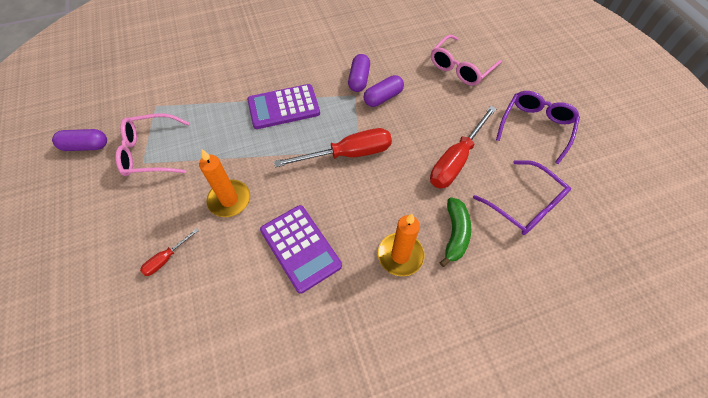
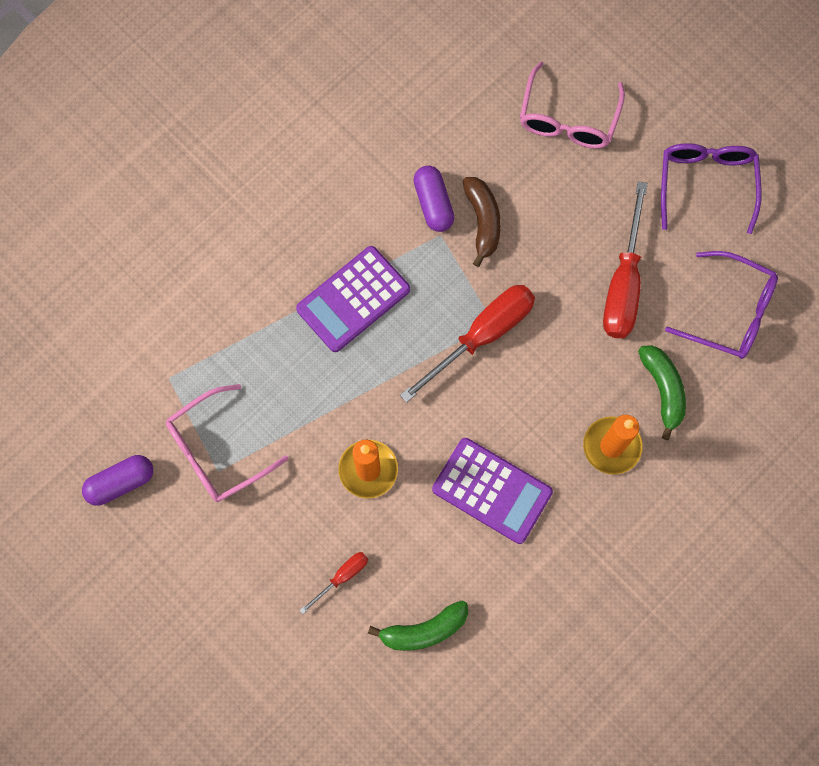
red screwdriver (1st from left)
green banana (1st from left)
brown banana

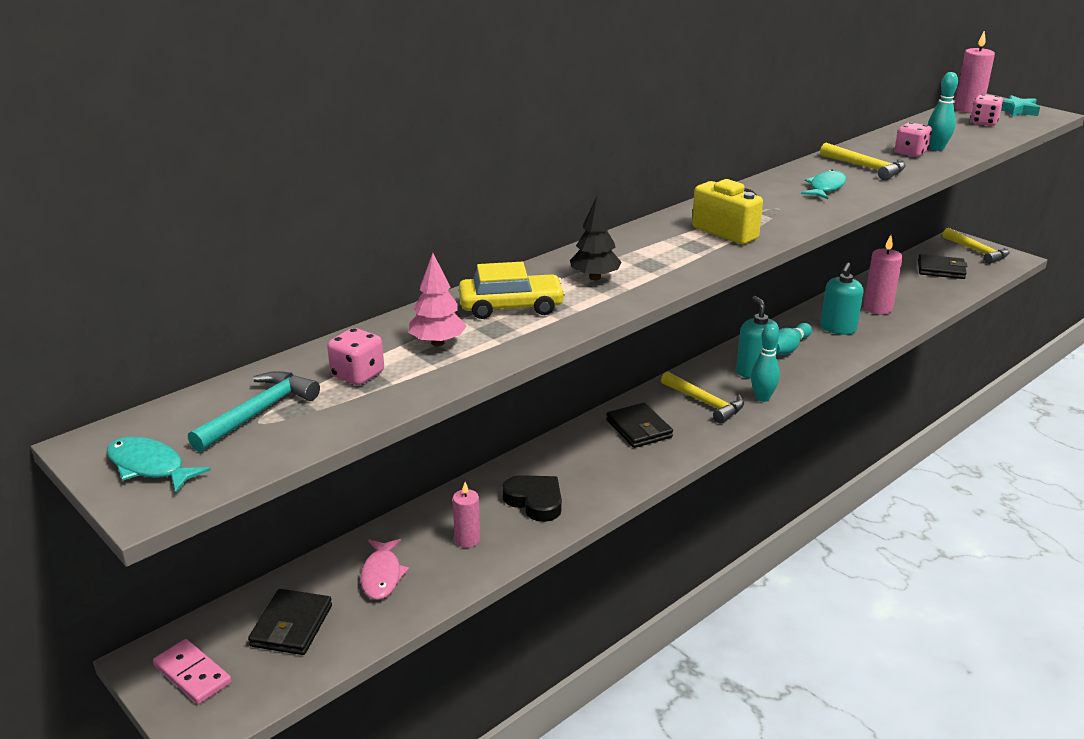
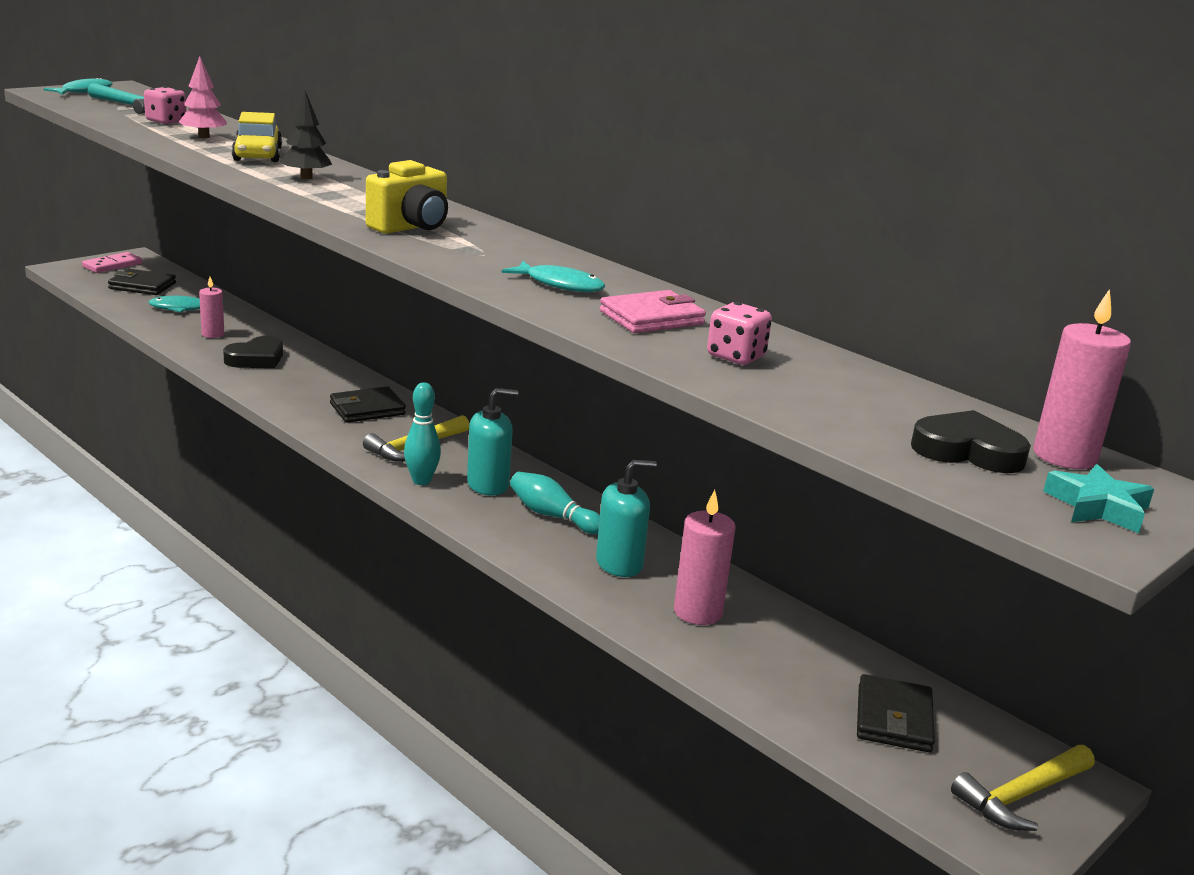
turquoise fish (2nd from left)
turquoise soap dispenser (2nd from left)
pink wallet
black heart (2nd from left)
turquoise bowling pin (3rd from left in the first image)

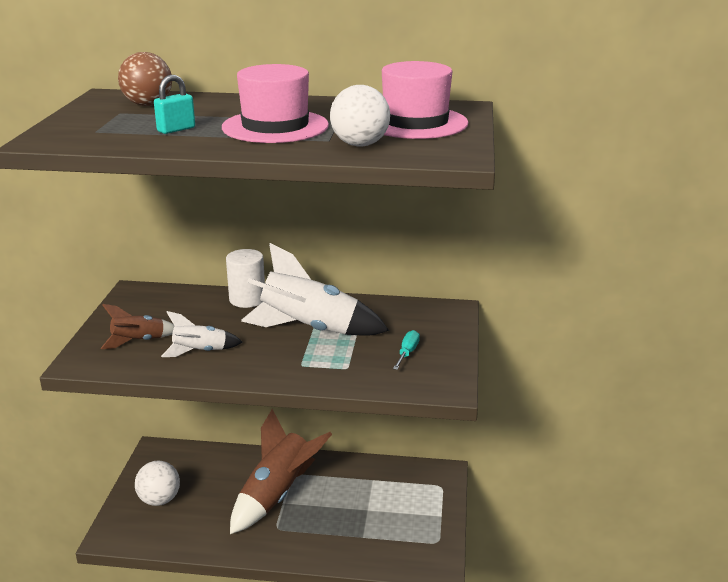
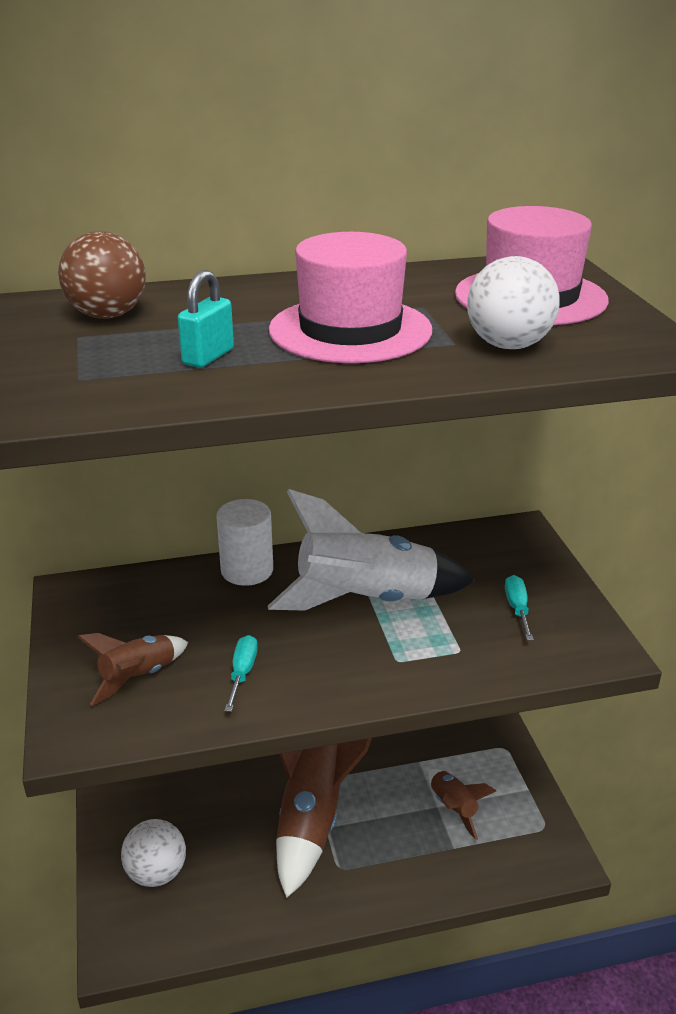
turquoise screwdriver (1st from left)
brown rocket (3rd from left)

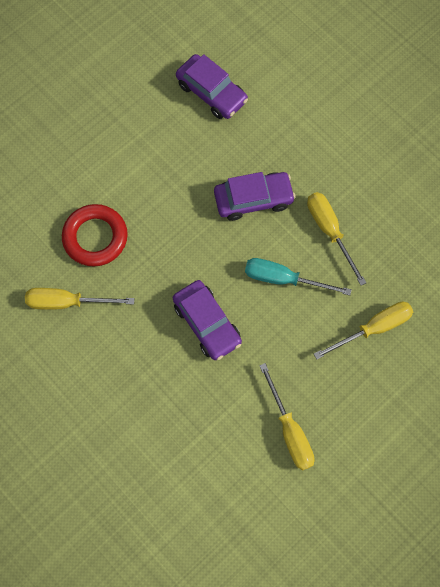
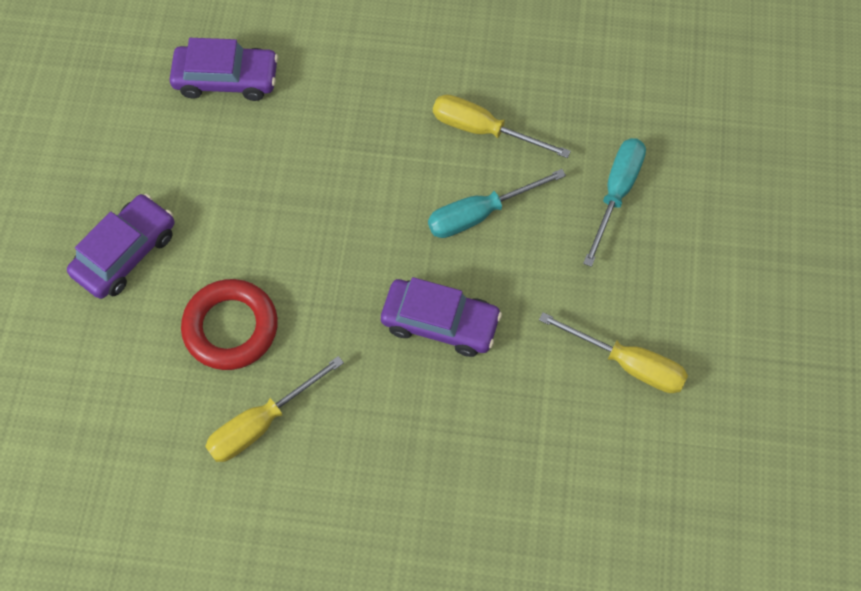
purple car (1st from left)
turquoise screwdriver (2nd from left)

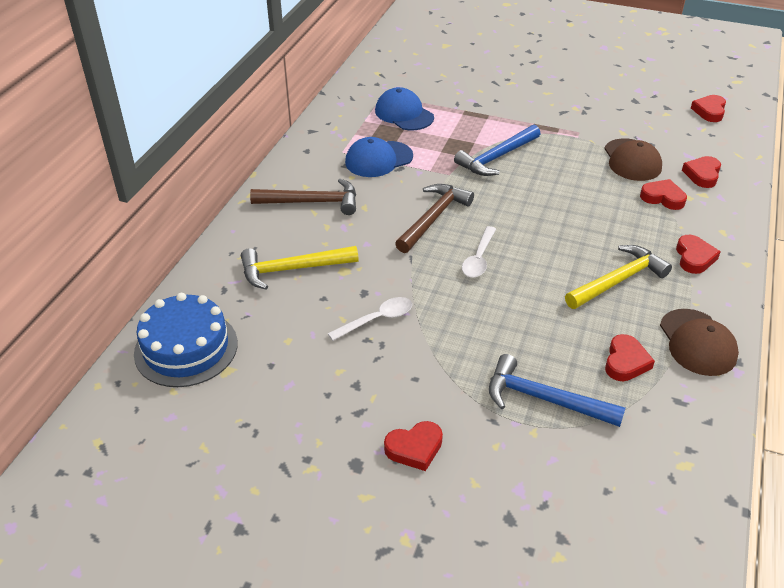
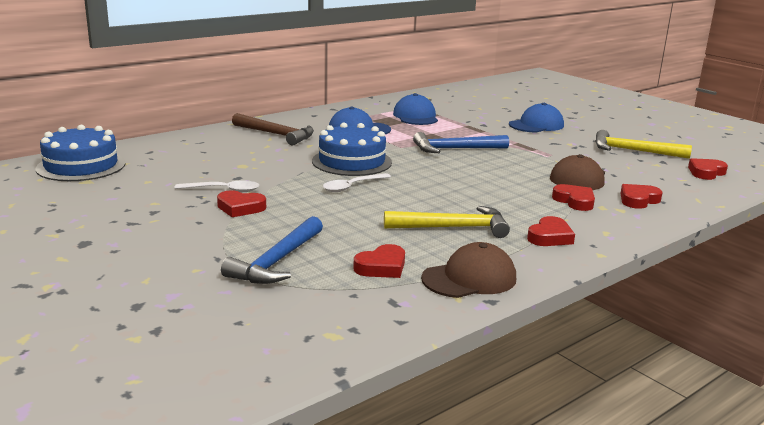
red heart (1st from left)
blue hammer (1st from left)
blue cake (2nd from left)
brown cap (1st from left)
blue cap (3rd from left)
yellow hammer (2nd from left)

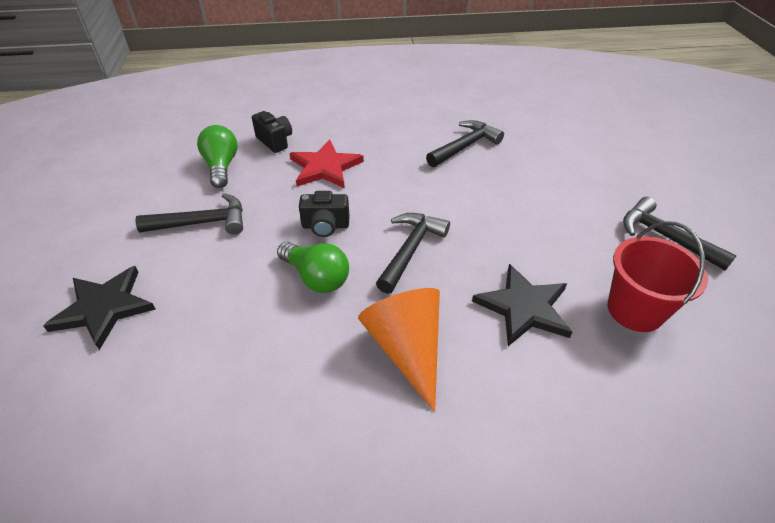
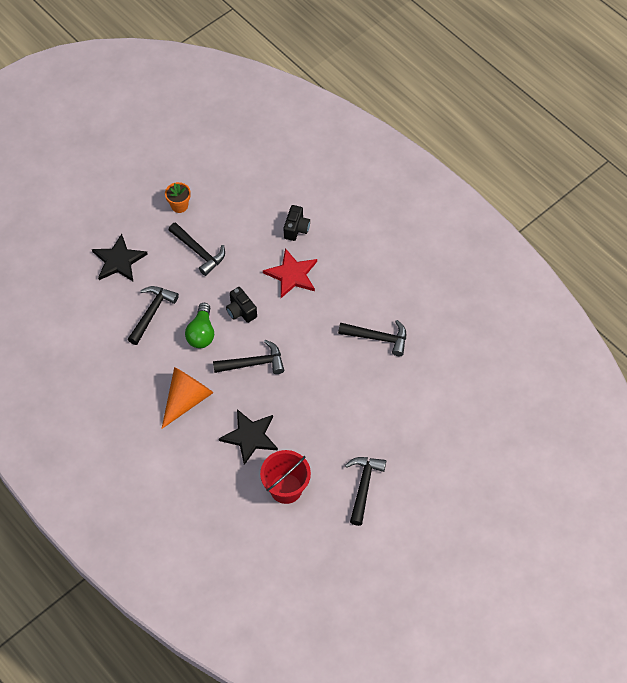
black hammer (1st from left)
orange flower pot
green light bulb (1st from left in the first image)

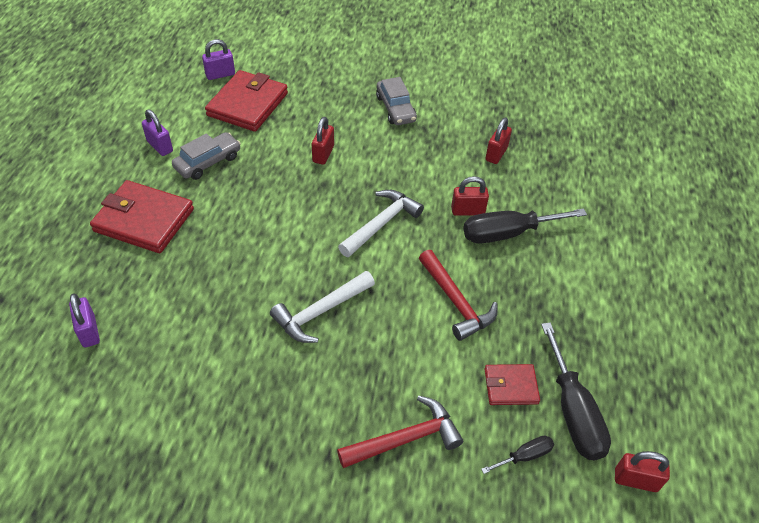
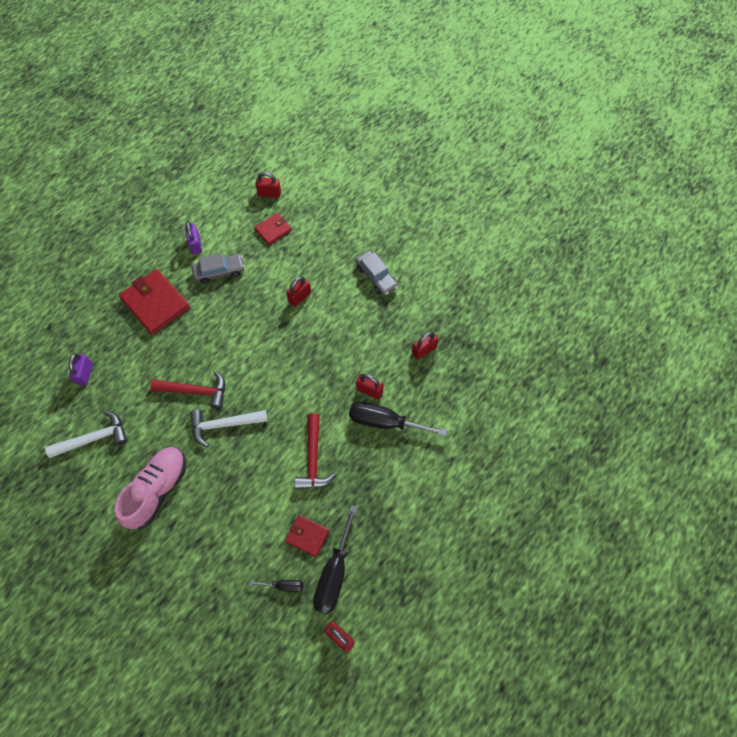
white hammer (1st from left)
pink shoe
red hammer (1st from left)
red padlock (1st from left)
red wallet (2nd from left)
grey car (2nd from left)

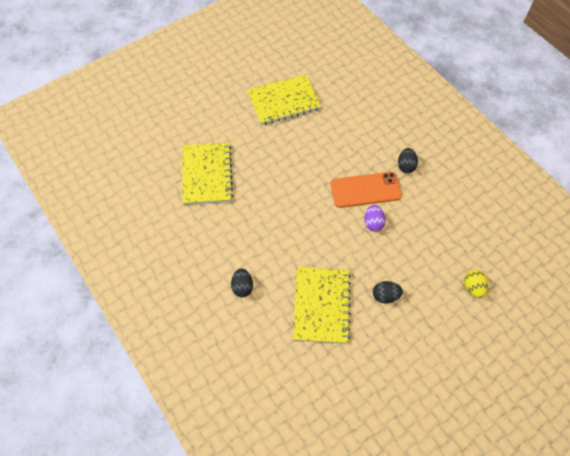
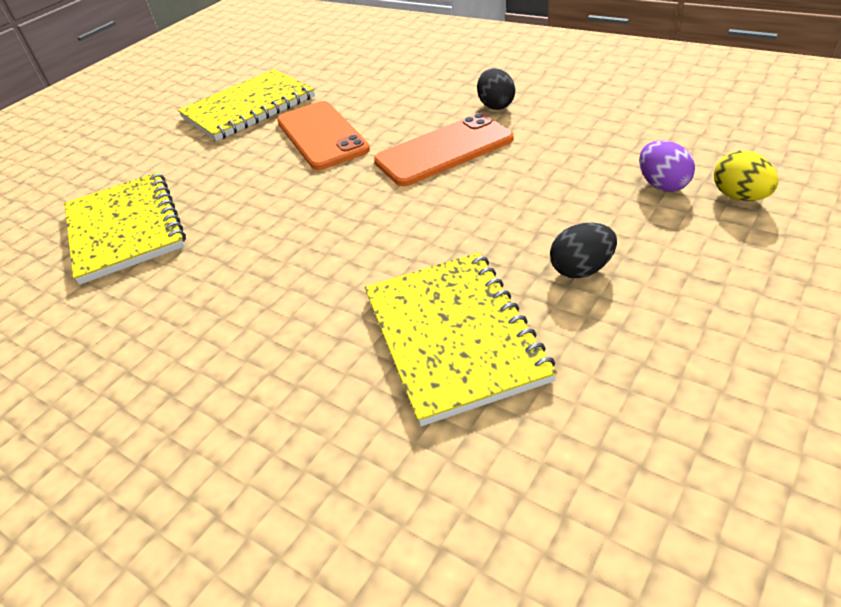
orange phone (1st from left)
purple egg
black egg (1st from left in the first image)

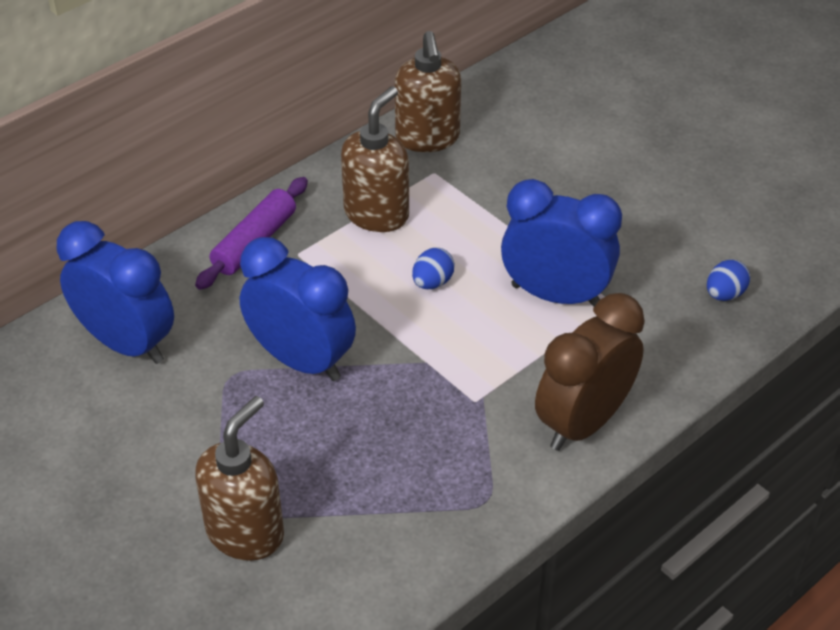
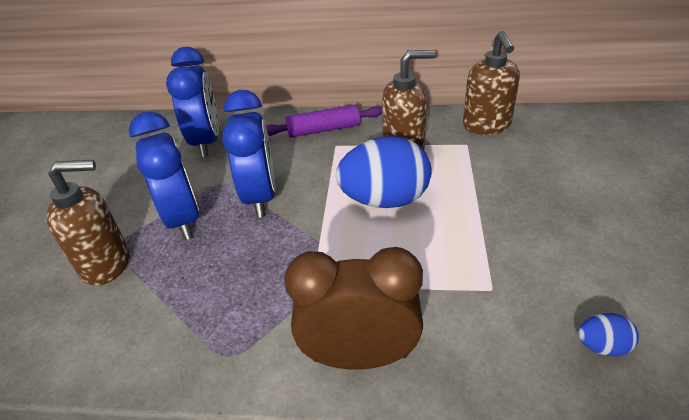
blue clock (1st from left)
blue egg (1st from left)
brown soap dispenser (3rd from left)

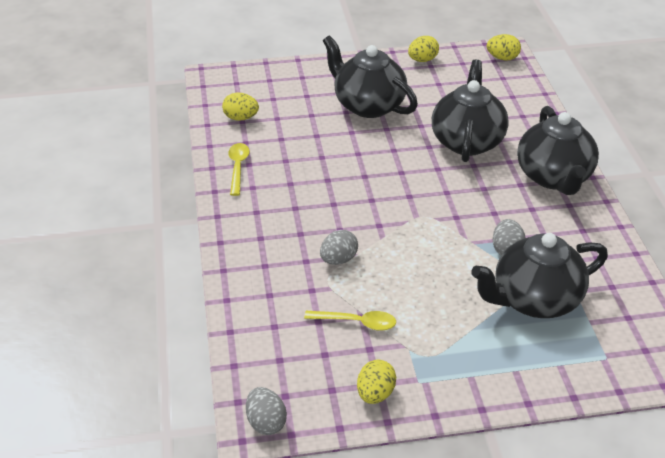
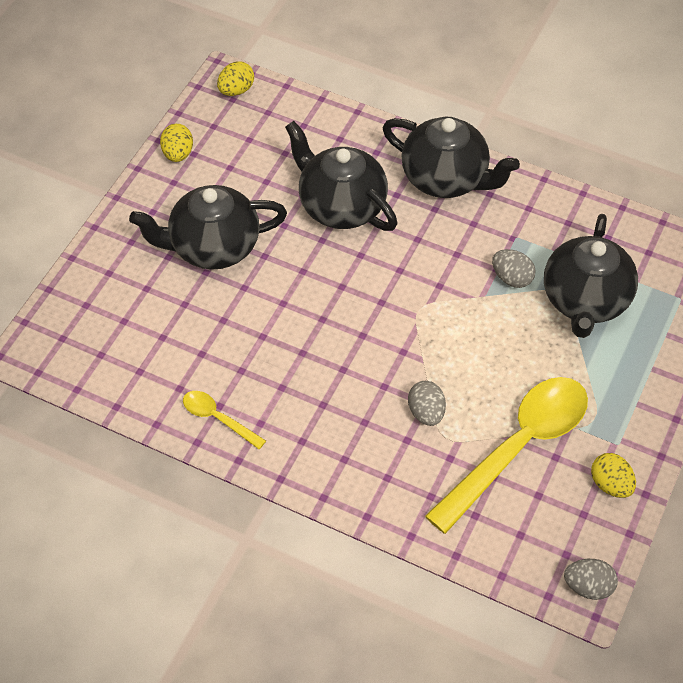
yellow spoon (2nd from left)
yellow egg (1st from left in the first image)

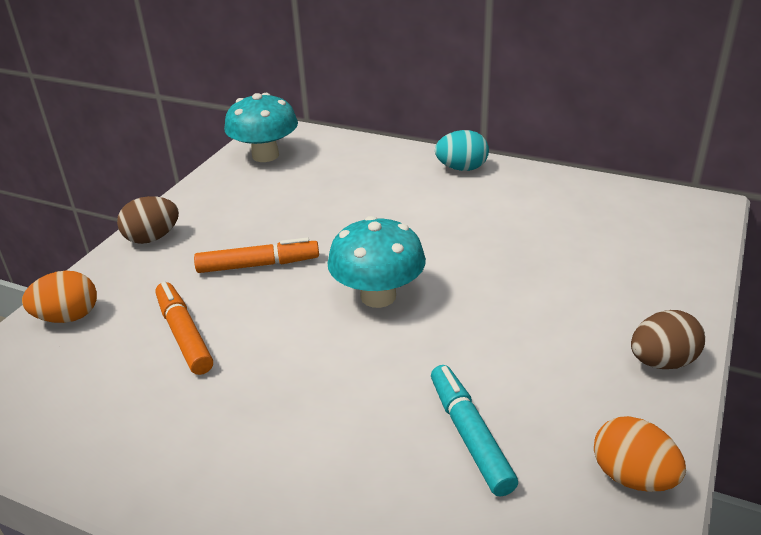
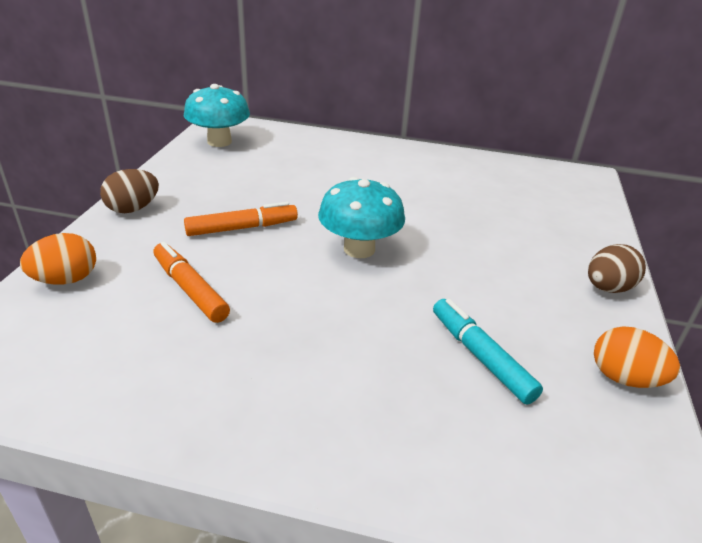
turquoise egg

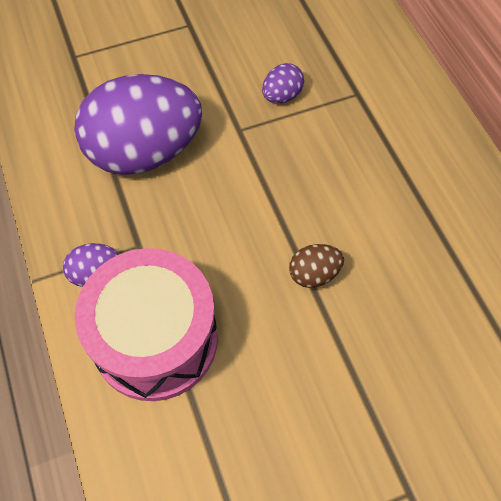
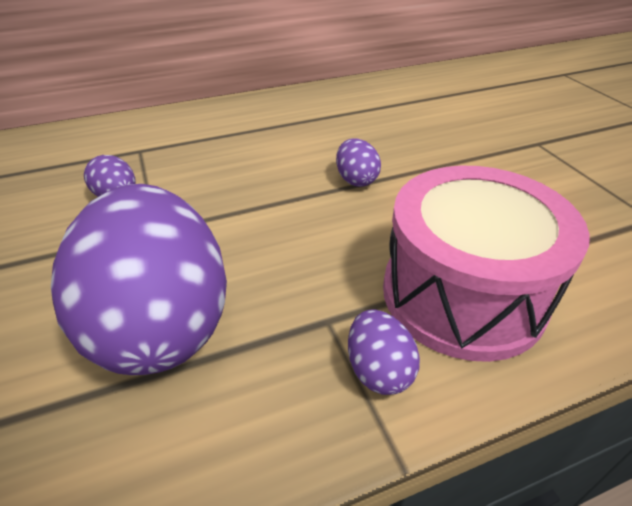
purple egg (3rd from left)

